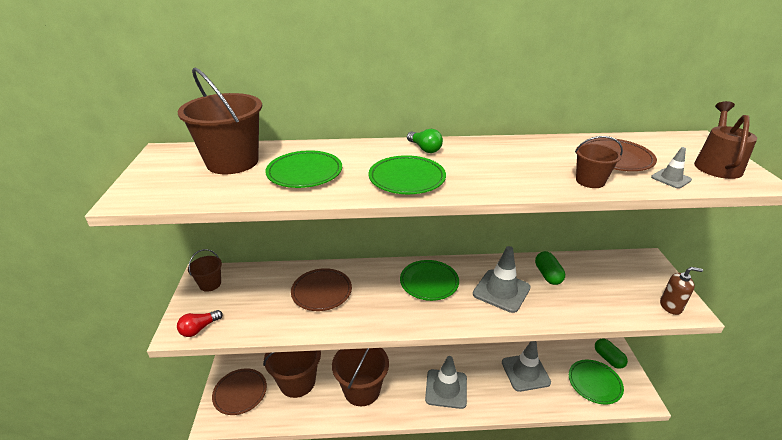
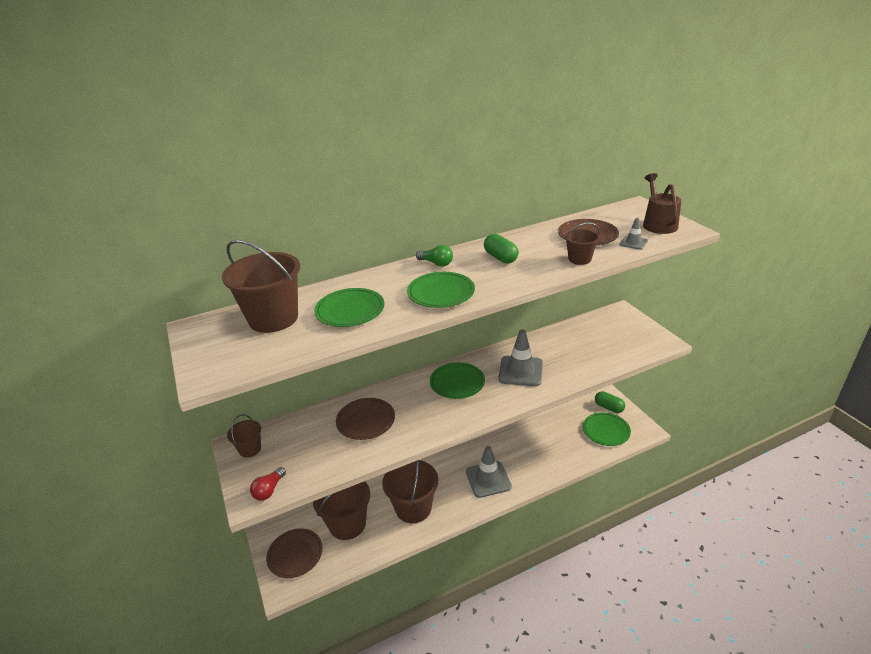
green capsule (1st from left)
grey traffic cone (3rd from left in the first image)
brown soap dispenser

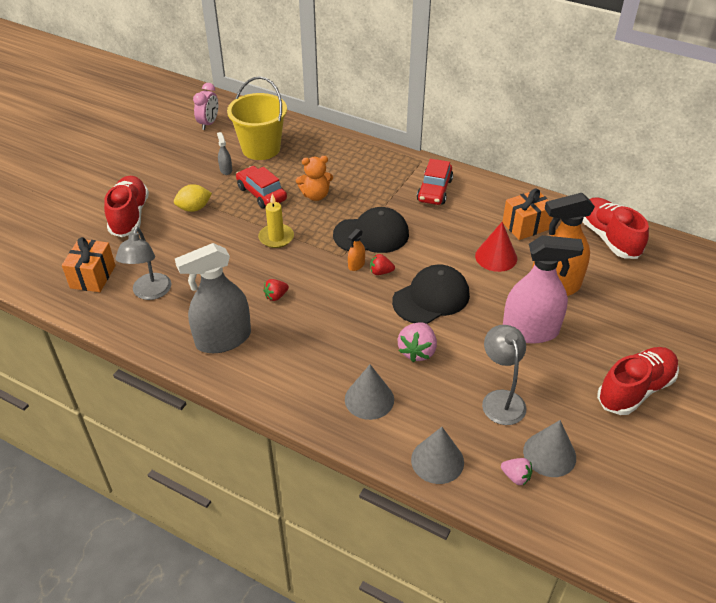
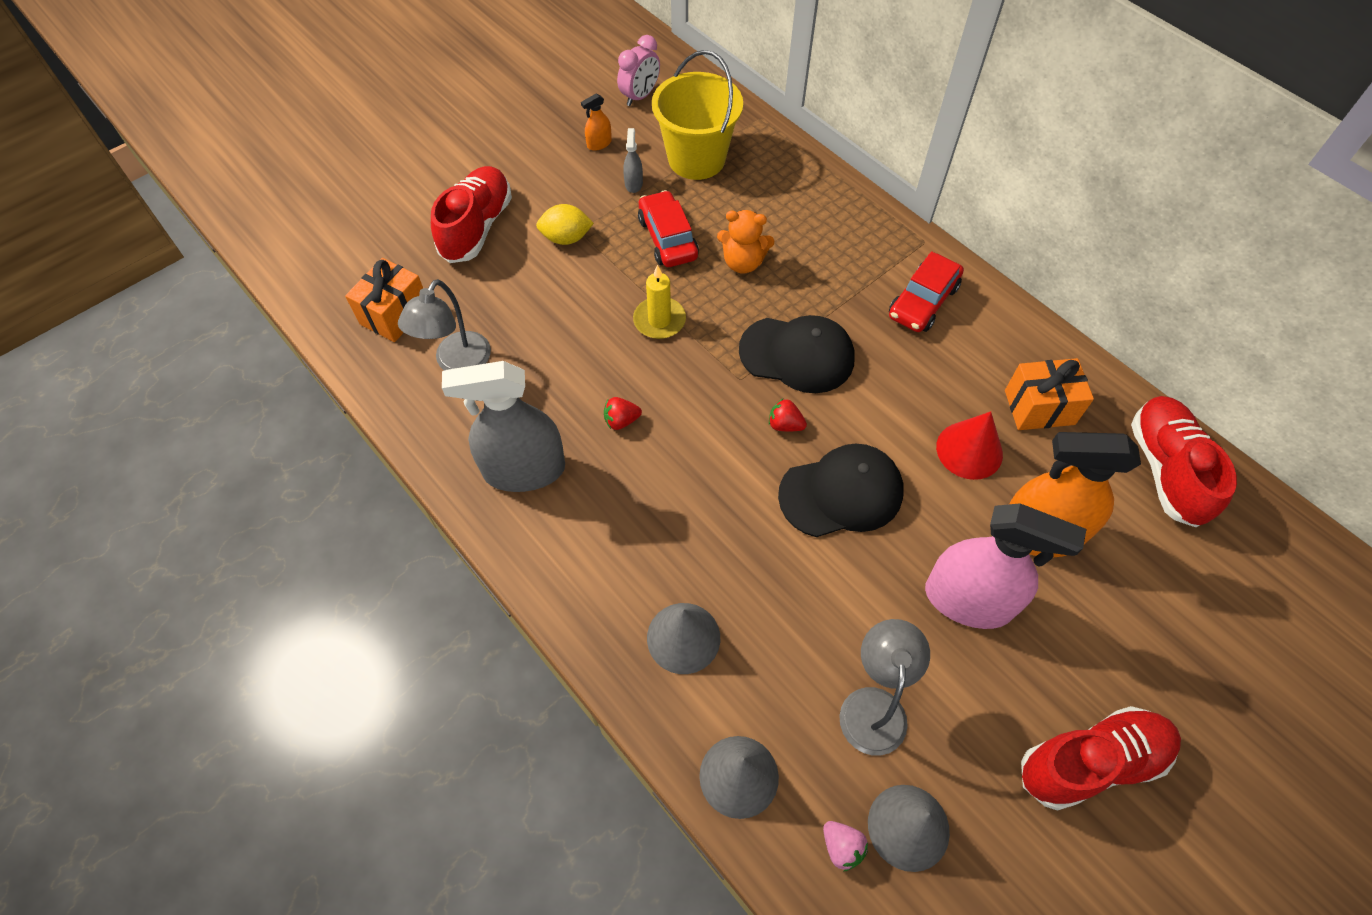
orange spray bottle (1st from left)
pink strawberry (1st from left in the first image)

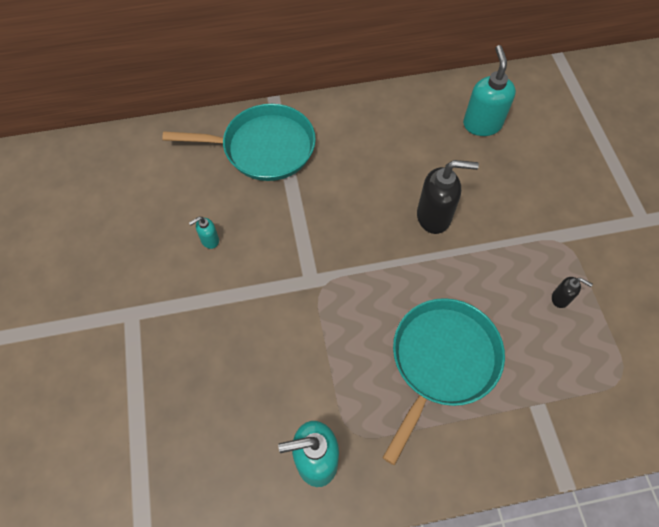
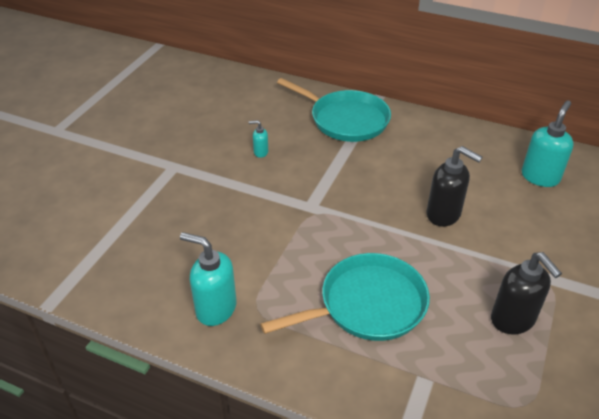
black soap dispenser (2nd from left)

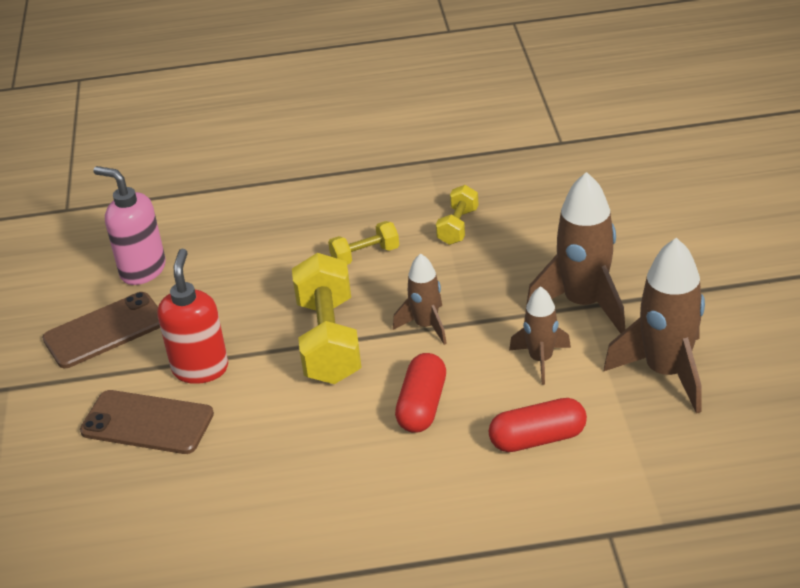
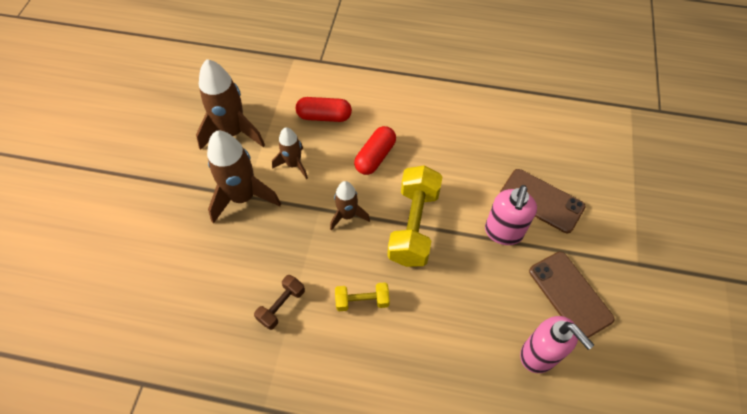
brown dumbbell
pink soap dispenser (1st from left)
brown phone (2nd from left)

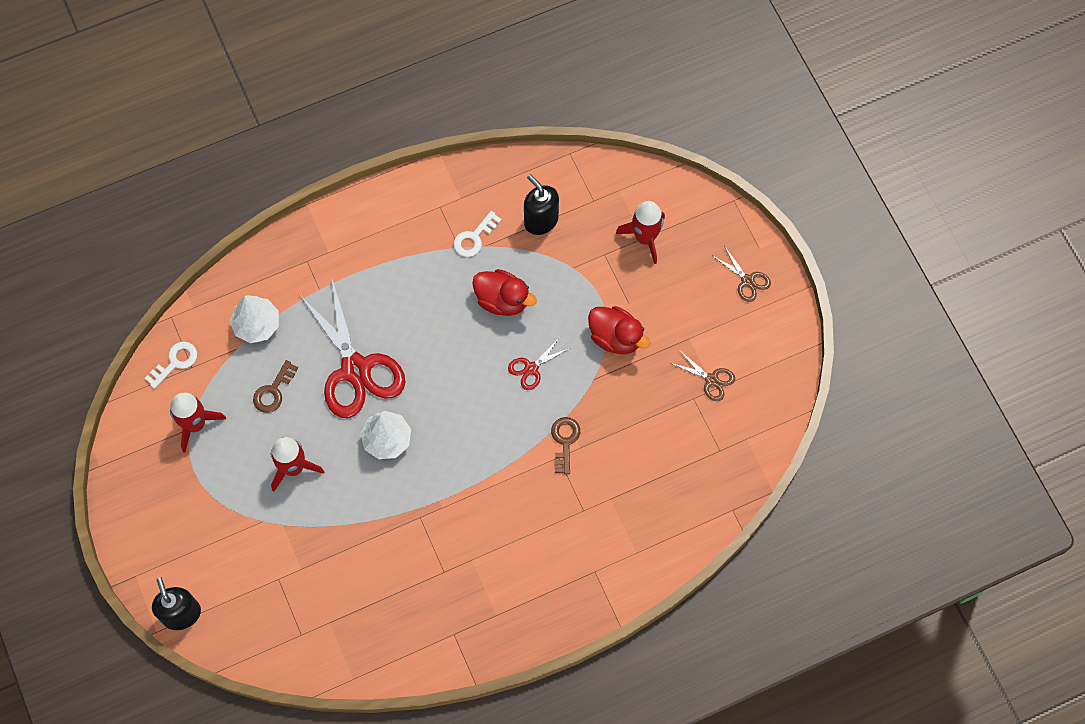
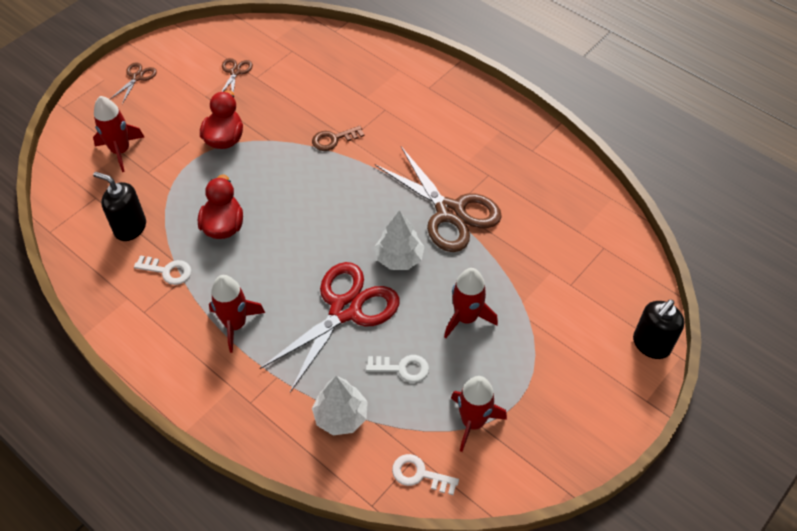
black soap dispenser (1st from left)
red rocket (2nd from left)
white key (2nd from left)
brown scissors (3rd from left)
red scissors (2nd from left in the first image)

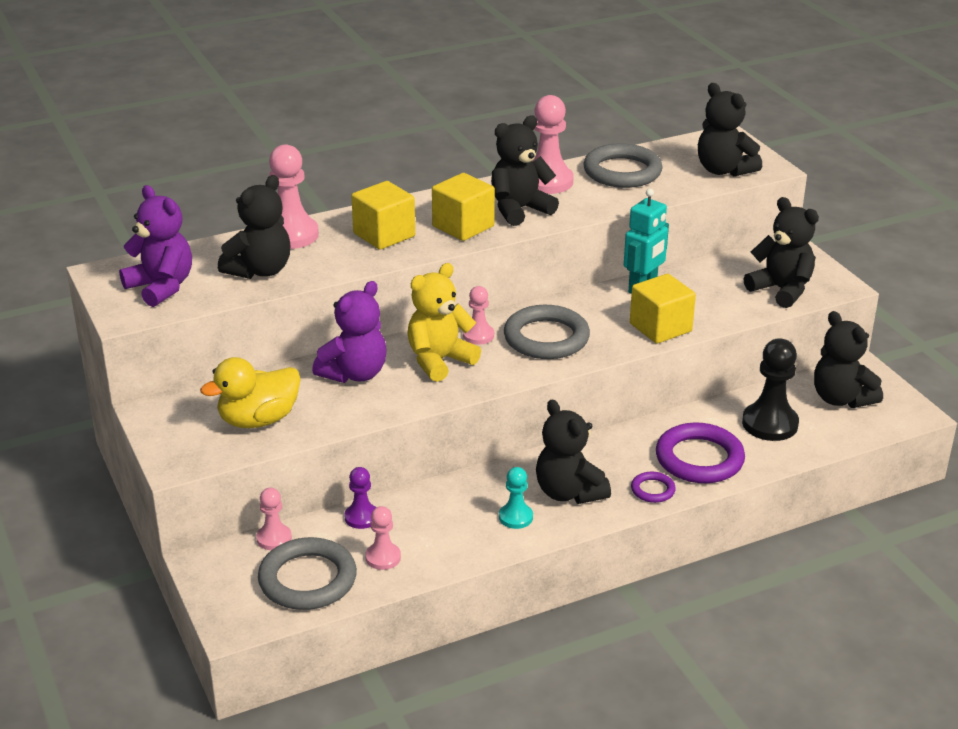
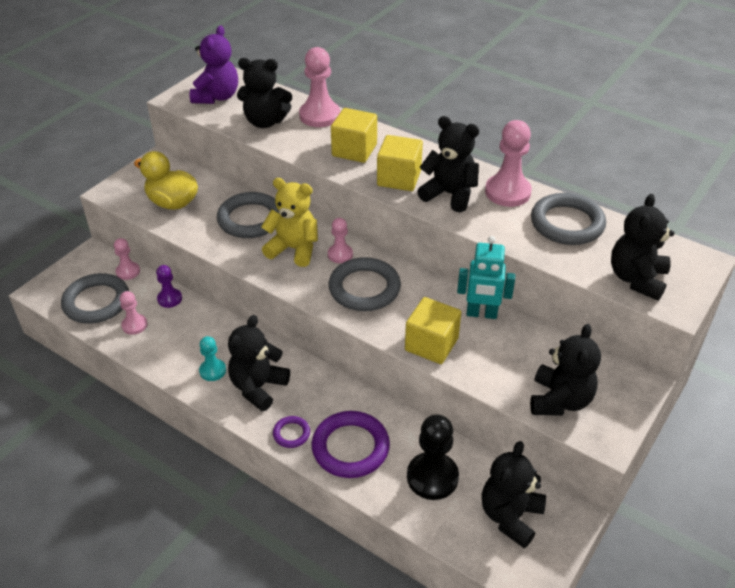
grey ring (2nd from left)

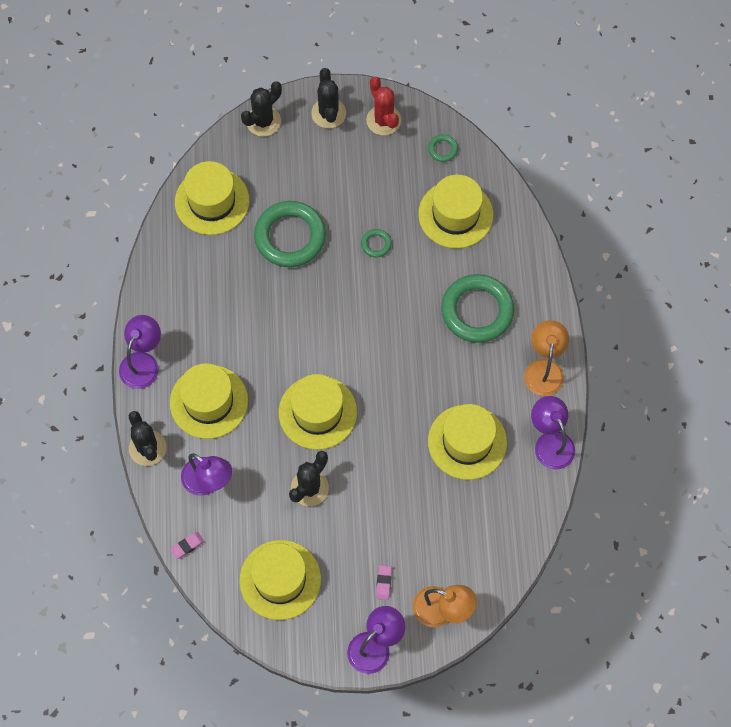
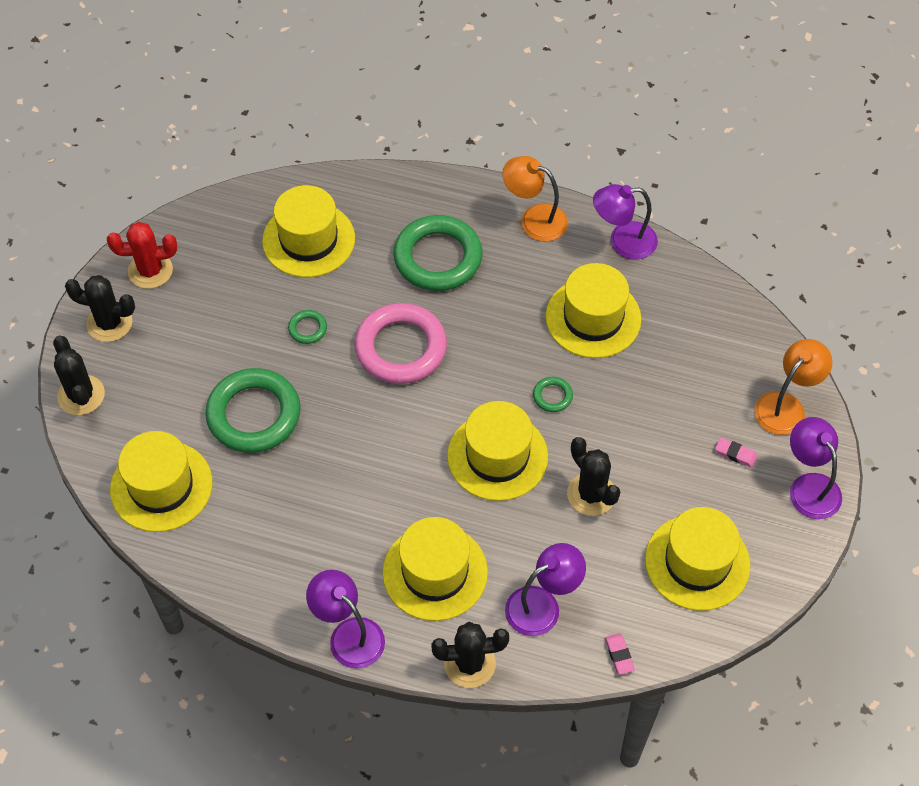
pink ring
green ring (4th from left)

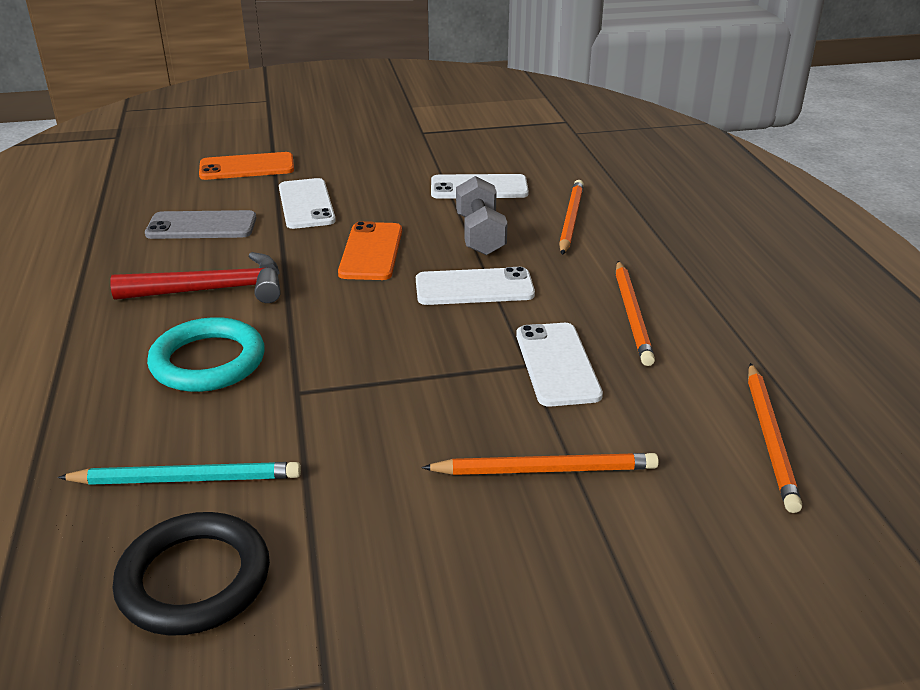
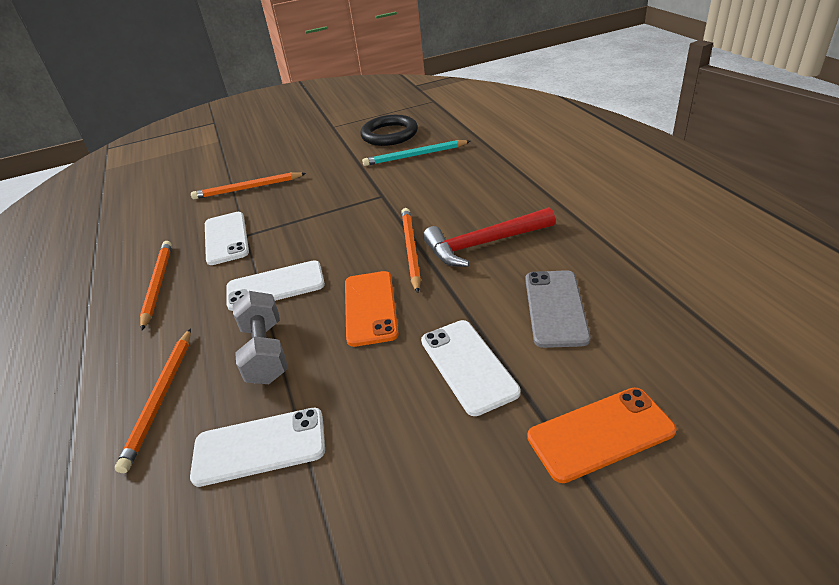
orange pencil (4th from left)
grey phone
turquoise ring

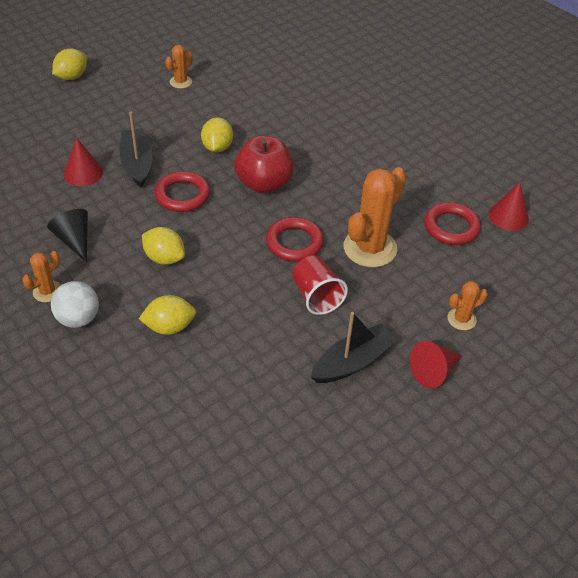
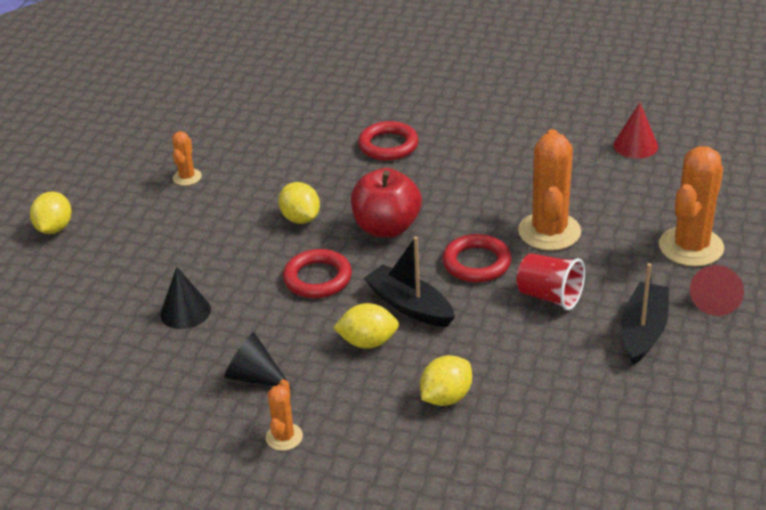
black cone (1st from left)
red ring (2nd from left)
black boat (1st from left)
orange cactus (4th from left)
white ball

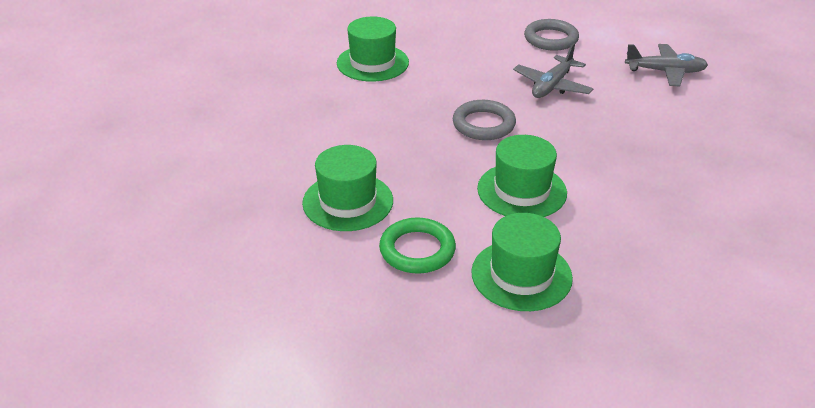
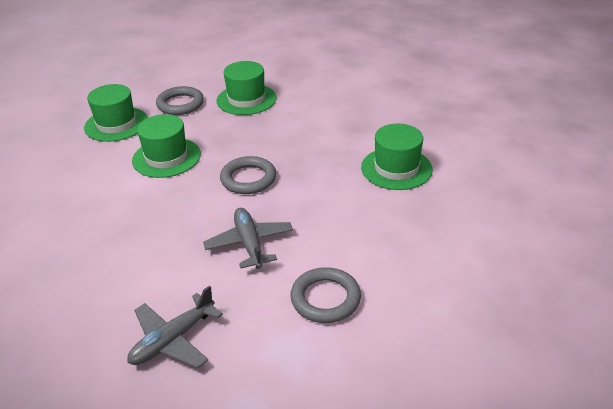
grey ring (1st from left)

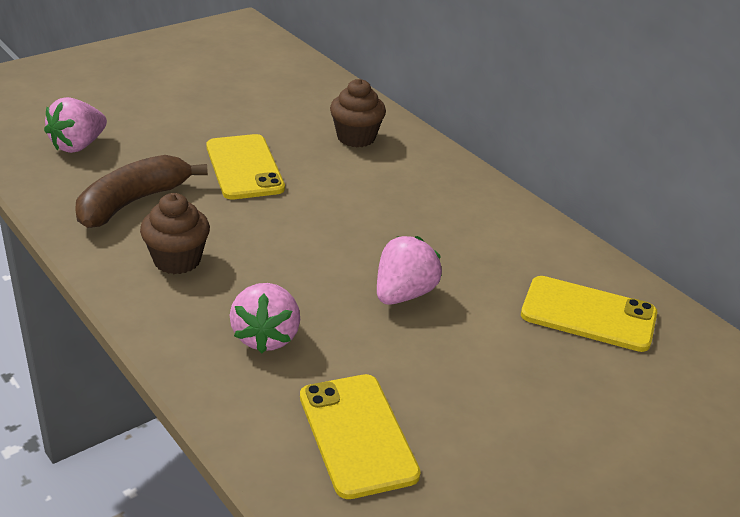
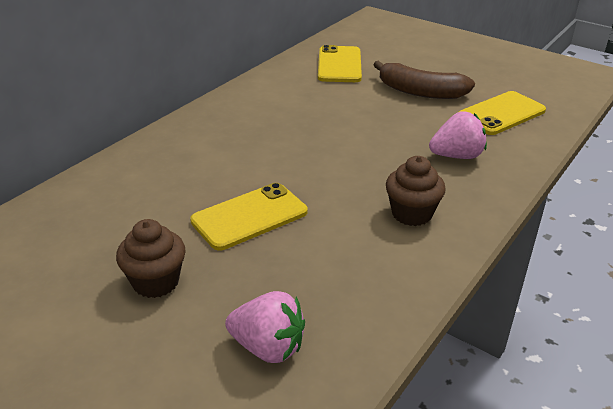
brown cupcake (1st from left)
brown banana
pink strawberry (3rd from left in the first image)

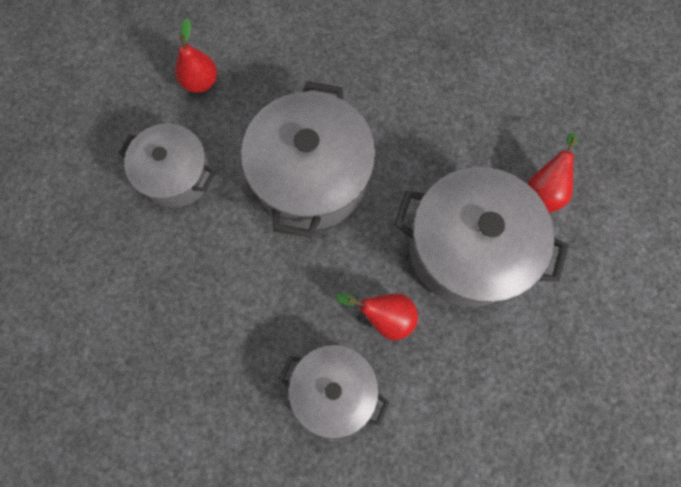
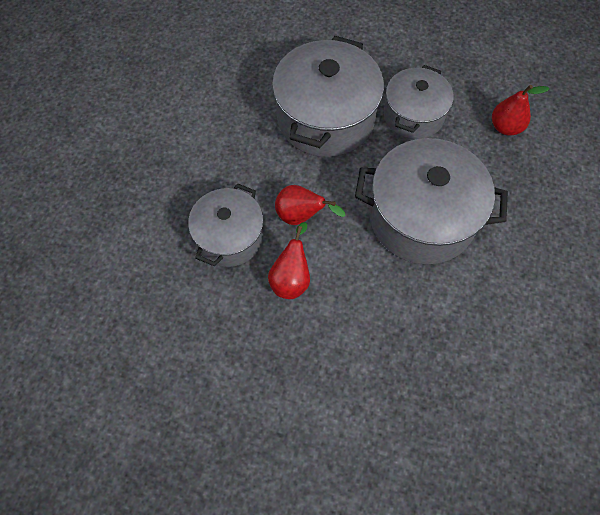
grey pot (2nd from left)
red pear (2nd from left)

